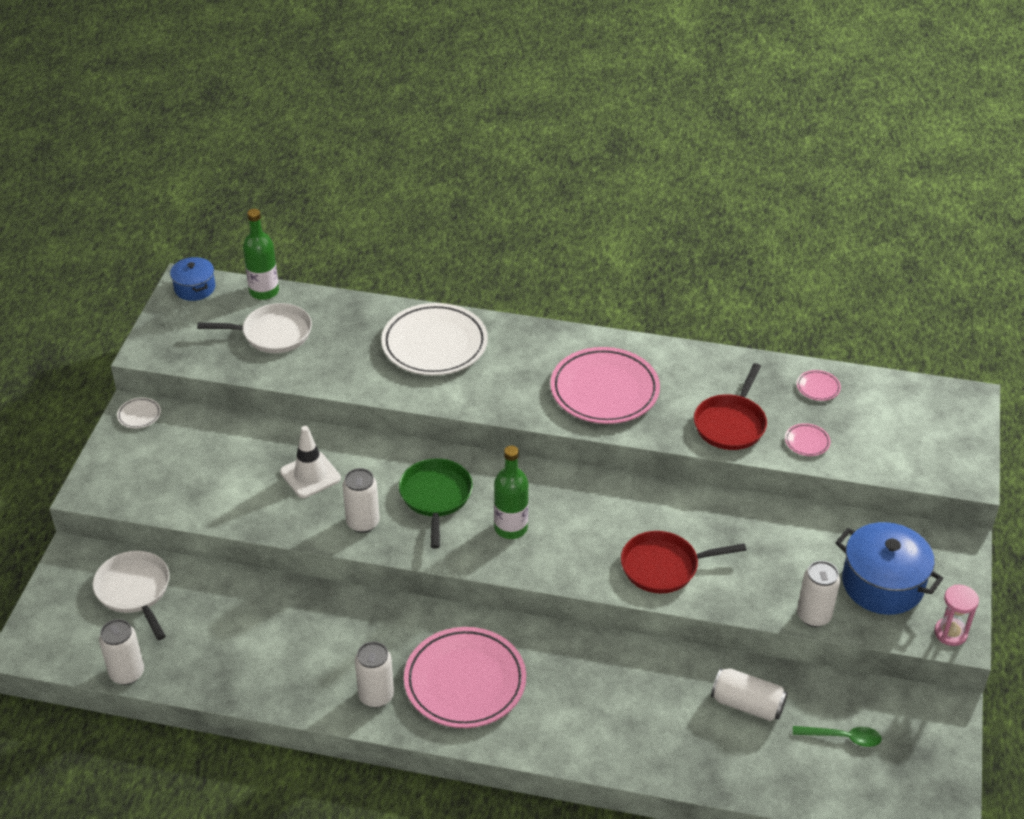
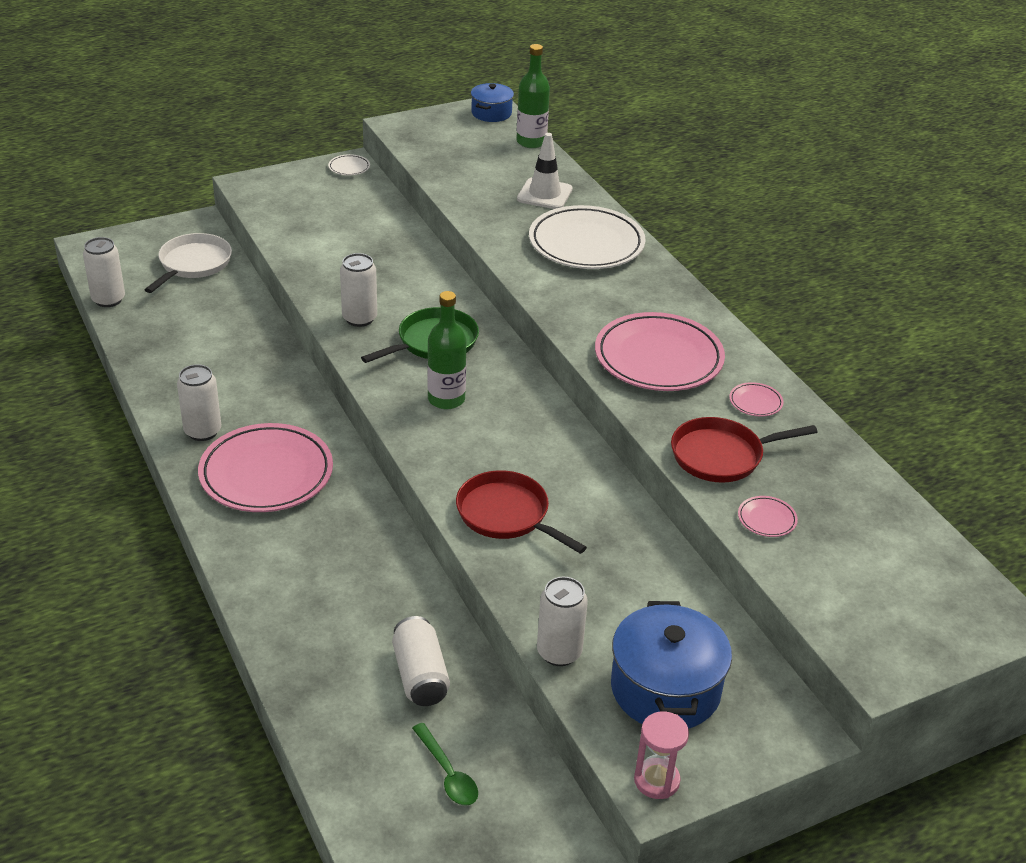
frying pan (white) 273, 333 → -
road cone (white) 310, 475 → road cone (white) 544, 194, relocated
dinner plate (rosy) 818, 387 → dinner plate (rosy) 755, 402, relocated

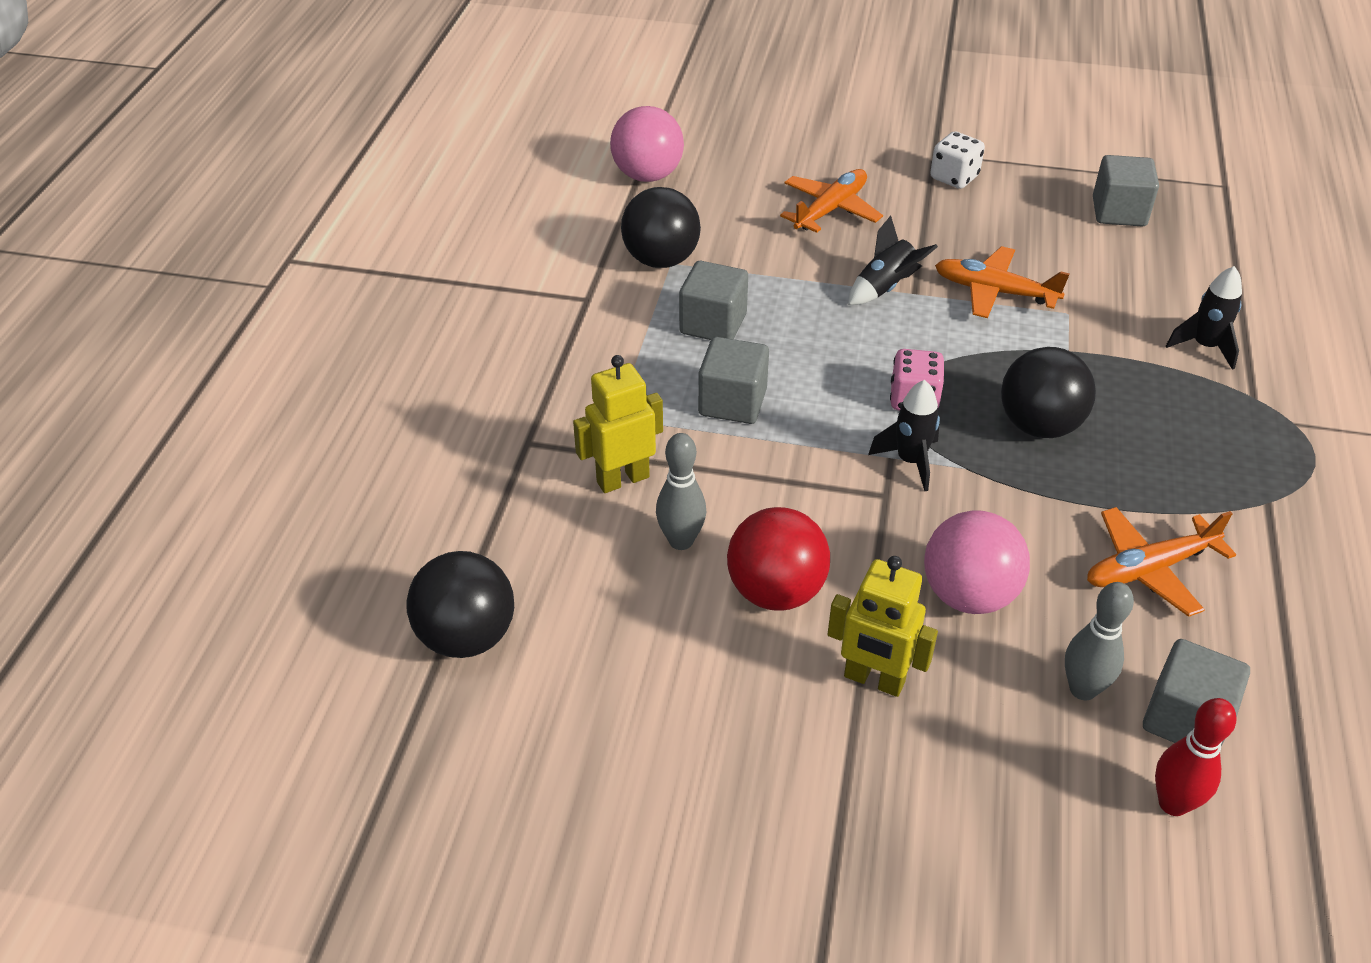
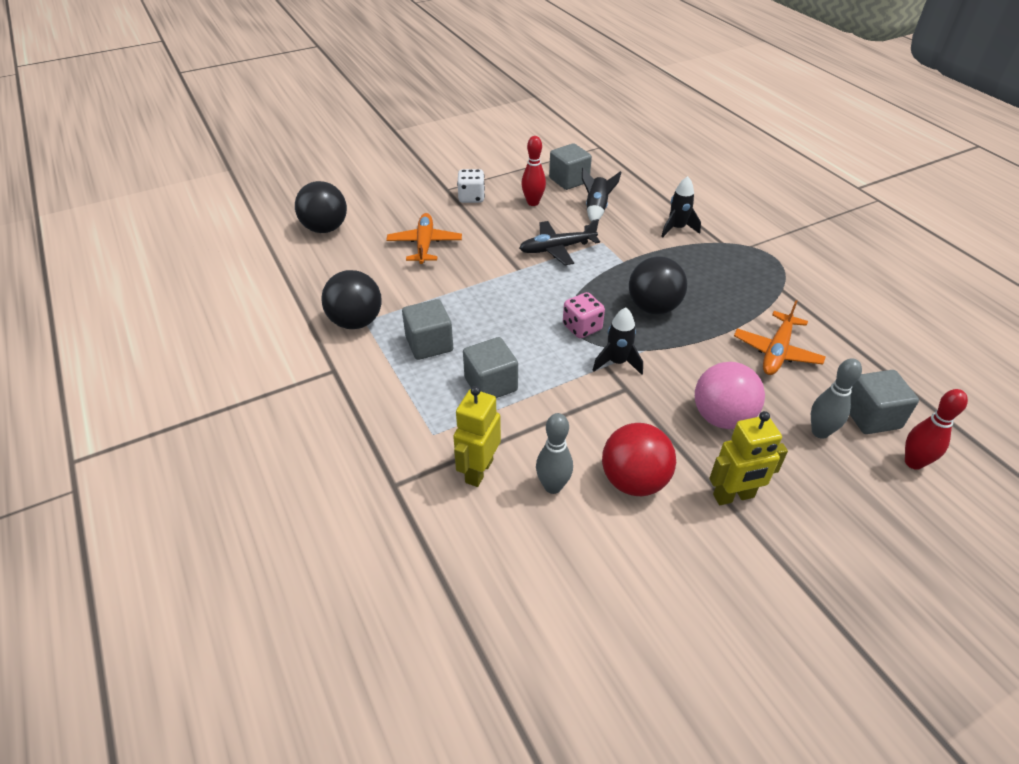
ball (black) 467, 636 → ball (black) 325, 228, relocated
ball (rosy) 647, 175 → -
spaceship (black) 885, 288 → spaceship (black) 596, 209, relocated
plane (orange) 994, 292 → plane (black) 557, 248
- → tenpin (crimson) 533, 202

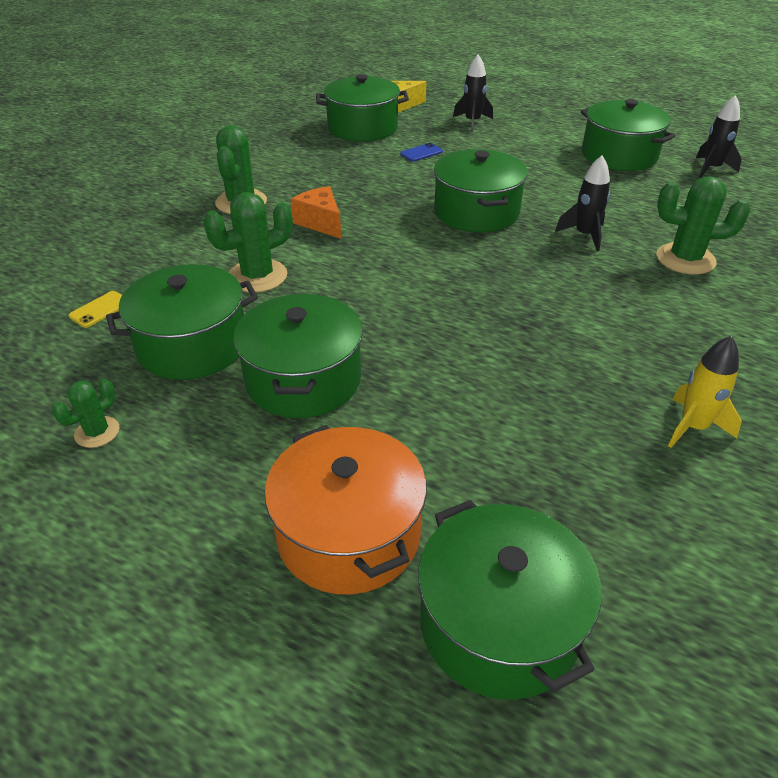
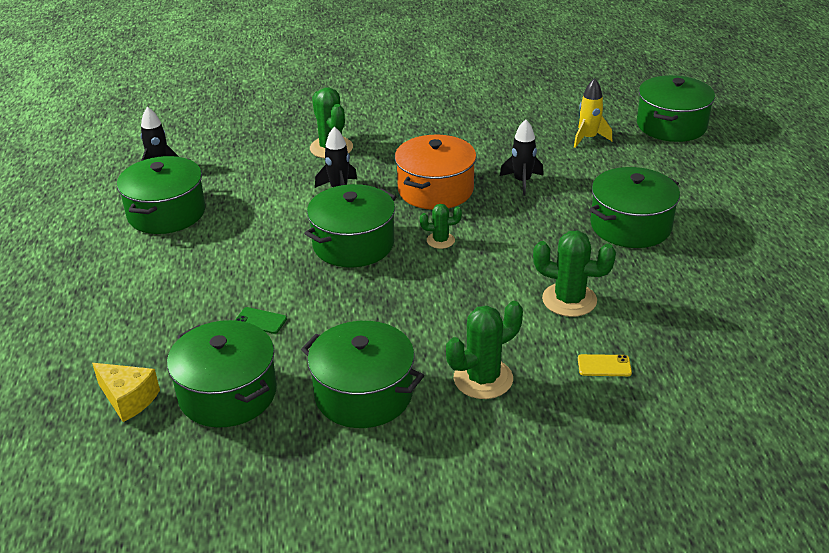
saguaro cactus (leaf-green) 97, 432 → saguaro cactus (leaf-green) 440, 240, relocated
smartphone (bright yellow) 100, 309 → smartphone (bright yellow) 604, 366, relocated
pot (leaf-green) 192, 345 → pot (leaf-green) 363, 394, relocated
pot (orange) 348, 534 → pot (orange) 435, 190, relocated
piece of cheese (orange) 320, 223 → -
smartphone (cobalt) 421, 153 → smartphone (leaf-green) 260, 321
spaceship (black) 472, 122 → spaceship (black) 522, 182, relocated
spaceship (bright yellow) 693, 427 → spaceship (bright yellow) 588, 138, relocated

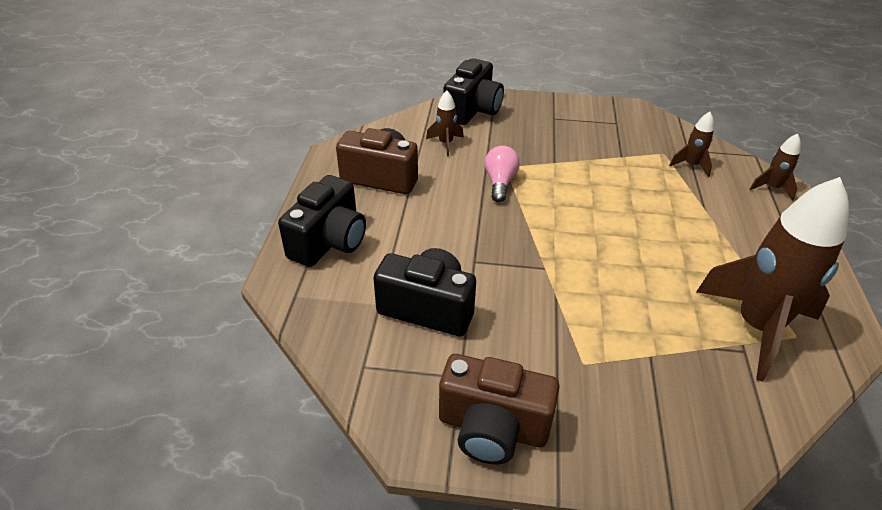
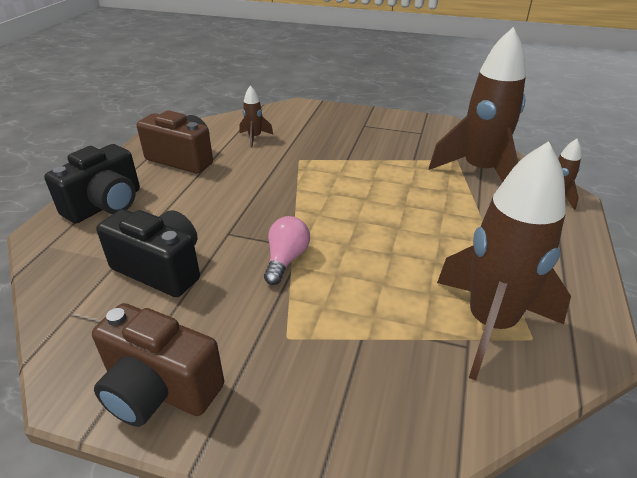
compact camera (black) 473, 110 → -
light bulb (rosy) 500, 182 → light bulb (rosy) 286, 259, relocated
spaceship (russet) 691, 165 → spaceship (russet) 479, 171, x2.30

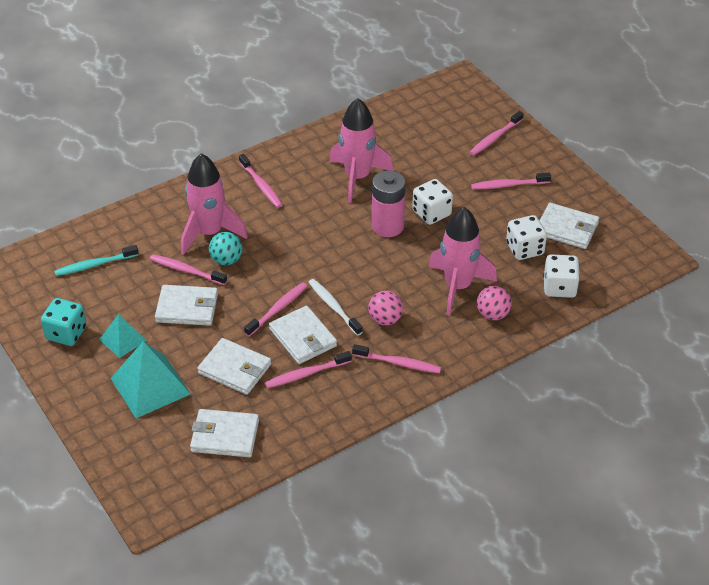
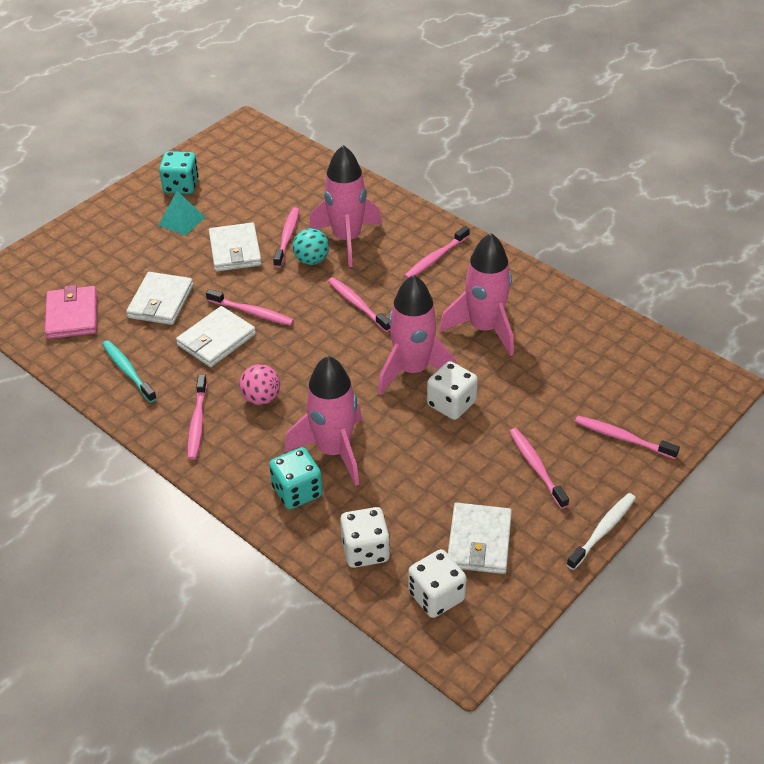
toothbrush (teal) 94, 265 → toothbrush (teal) 128, 371, relocated
pyramid shape (teal) 150, 386 → -
billfold (white) 225, 436 → billfold (rosy) 72, 315
toothbrush (rosy) 306, 374 → toothbrush (rosy) 357, 304, relocated
toothbrush (white) 334, 307 → toothbrush (white) 602, 530, relocated
battery (rosy) 387, 226 → spaceship (rosy) 412, 370
ball (rosy) 492, 314 → die (teal) 297, 491
die (white) 524, 249 → die (white) 436, 596, relocated

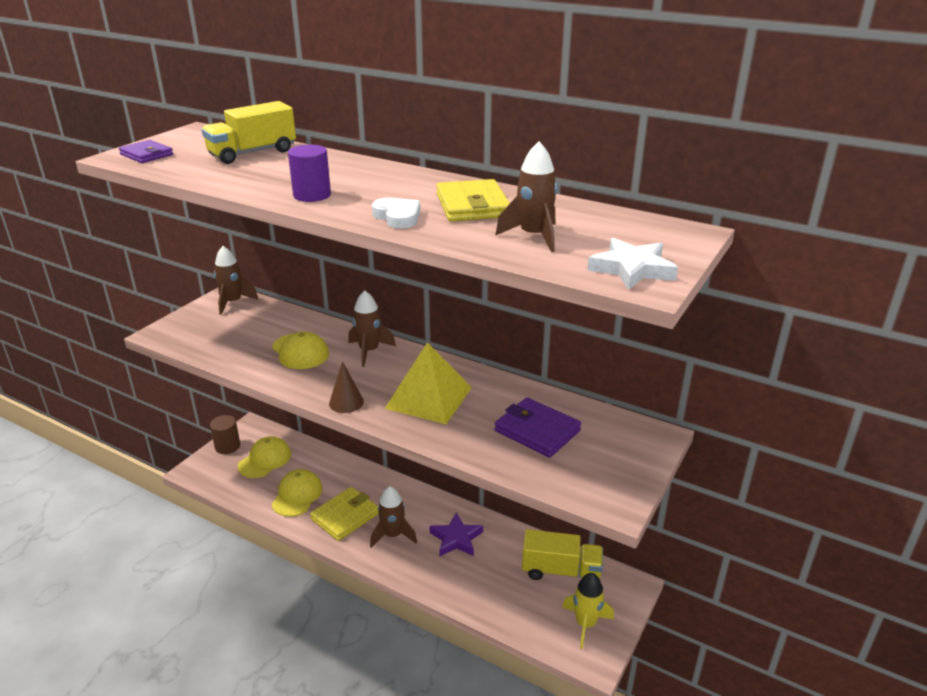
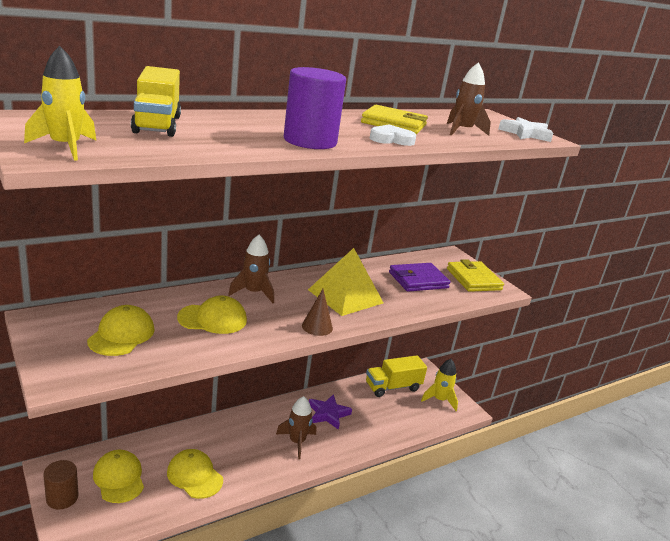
billfold (purple) 146, 154 → spaceship (bright yellow) 65, 147
spaceship (russet) 233, 302 → -
cylinder shape (purple) 312, 195 → cylinder shape (purple) 310, 141, x1.55
billfold (bright yellow) 345, 516 → billfold (bright yellow) 473, 279, relocated
truck (bright yellow) 561, 571 → truck (bright yellow) 392, 387, 150 degrees counterclockwise
- → cap (bright yellow) 121, 335

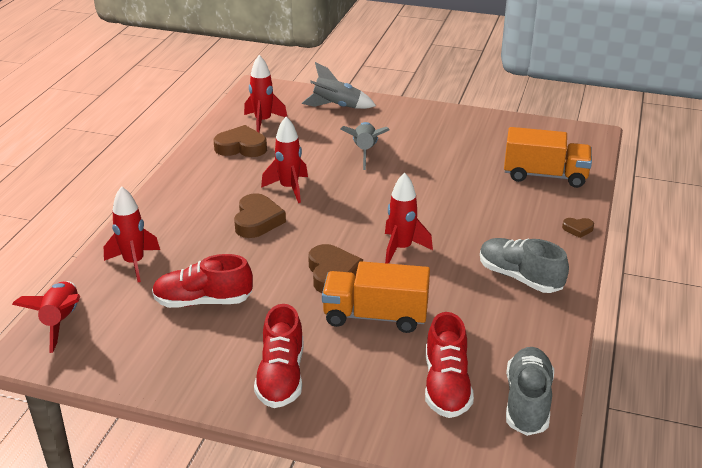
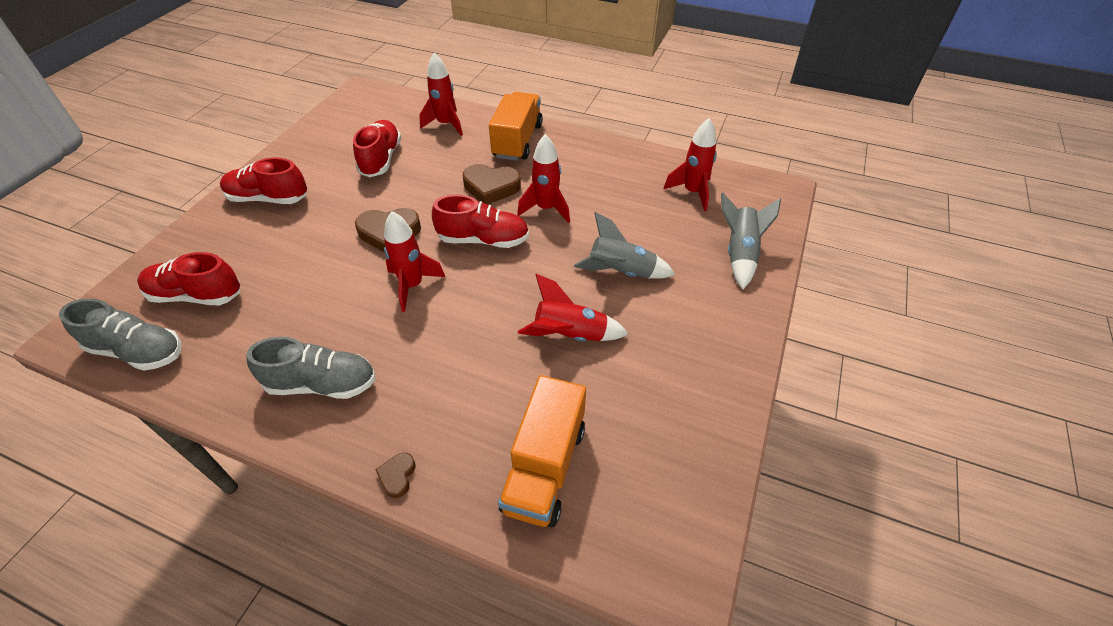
spaceship (crimson) 61, 322 → spaceship (crimson) 570, 335, relocated
heart (russet) 241, 147 → -
truck (orange) 375, 316 → truck (orange) 517, 141, relocated
lace-up shoe (grey) 519, 277 → lace-up shoe (grey) 322, 384, 45 degrees clockwise
- → lace-up shoe (crimson) 483, 240

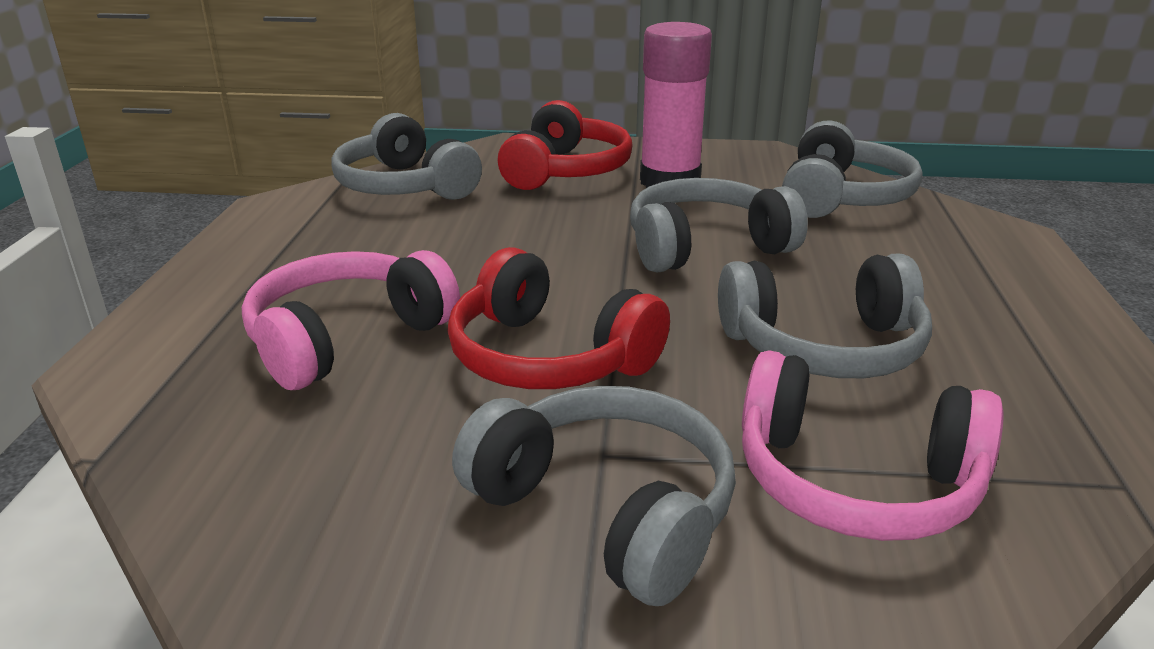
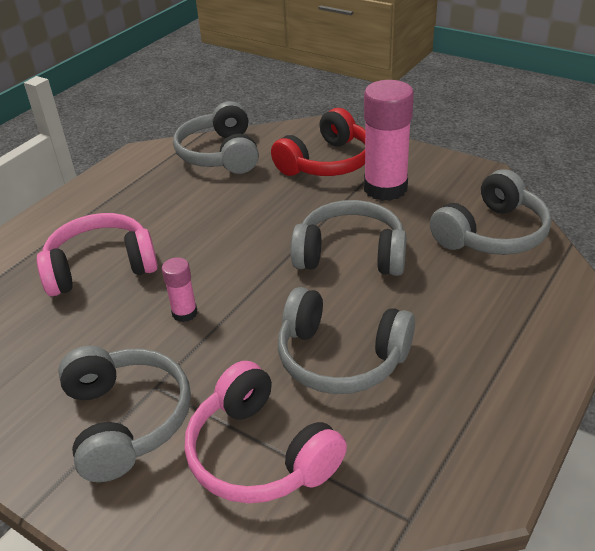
over-ear headphones (crimson) 548, 357 → glue (rosy) 184, 313

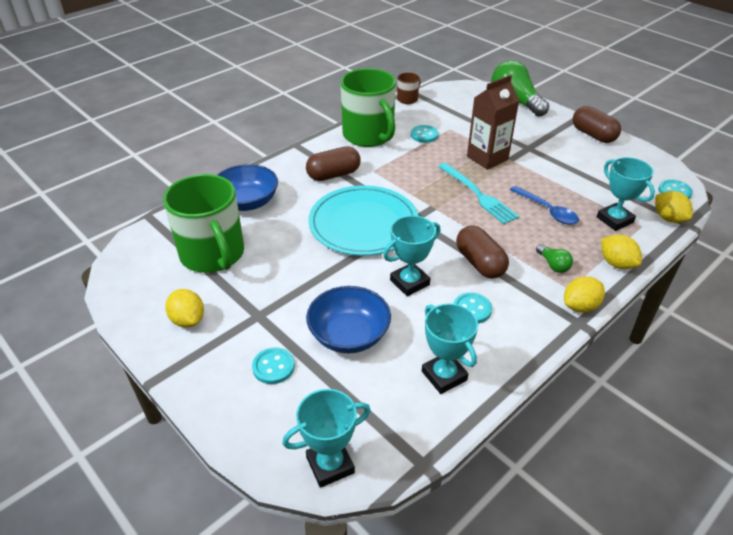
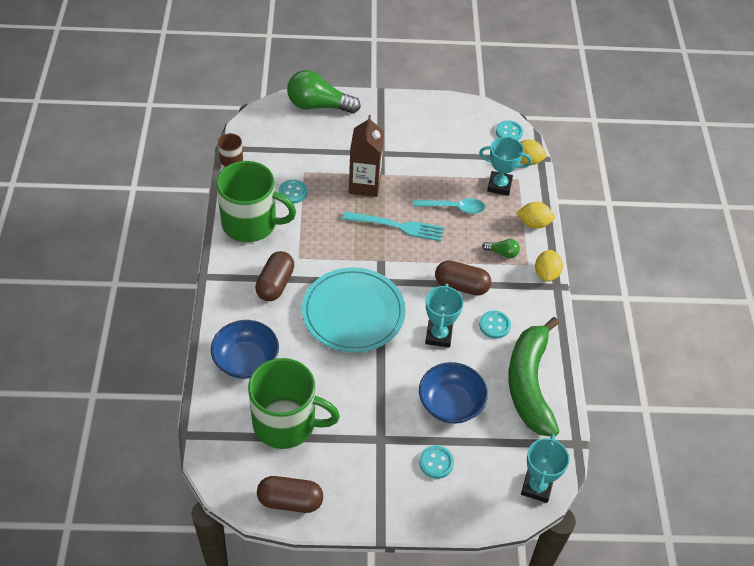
citrus fruit (bright yellow) 188, 320 → -
prize cup (teal) 444, 376 → banana (leaf-green) 529, 383
tablespoon (cobalt) 547, 211 → tablespoon (teal) 454, 208
pill shape (russet) 593, 135 → pill shape (russet) 290, 501, relocated

